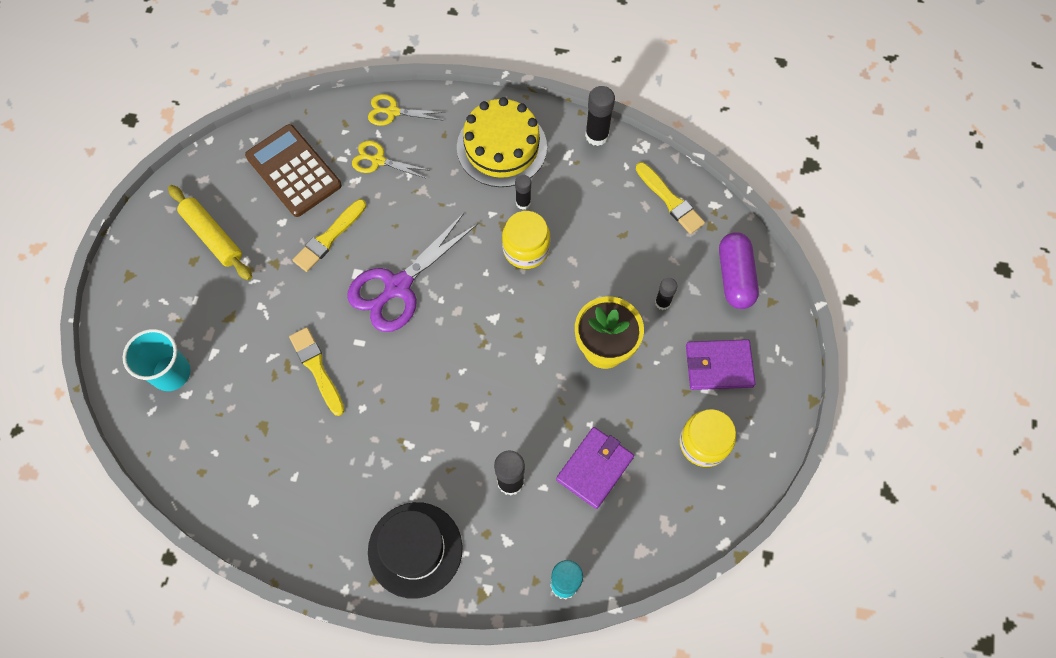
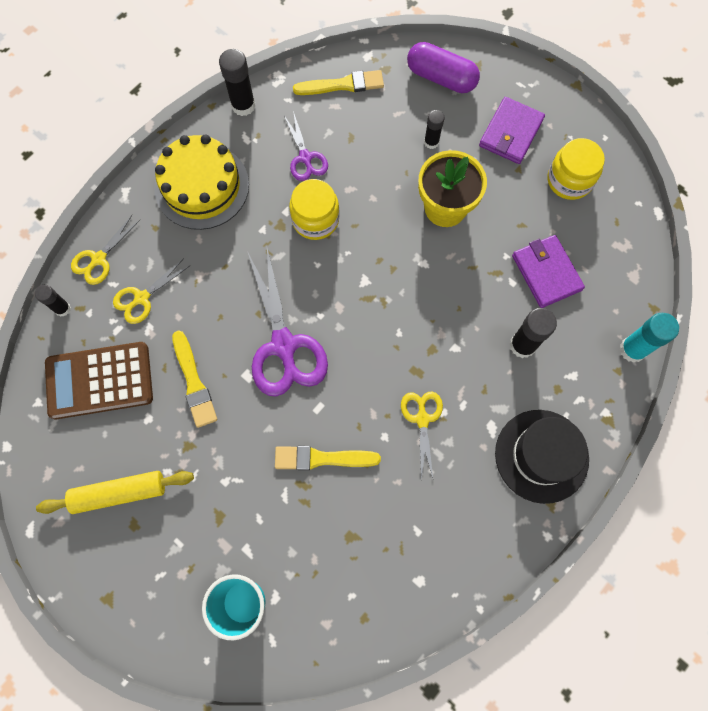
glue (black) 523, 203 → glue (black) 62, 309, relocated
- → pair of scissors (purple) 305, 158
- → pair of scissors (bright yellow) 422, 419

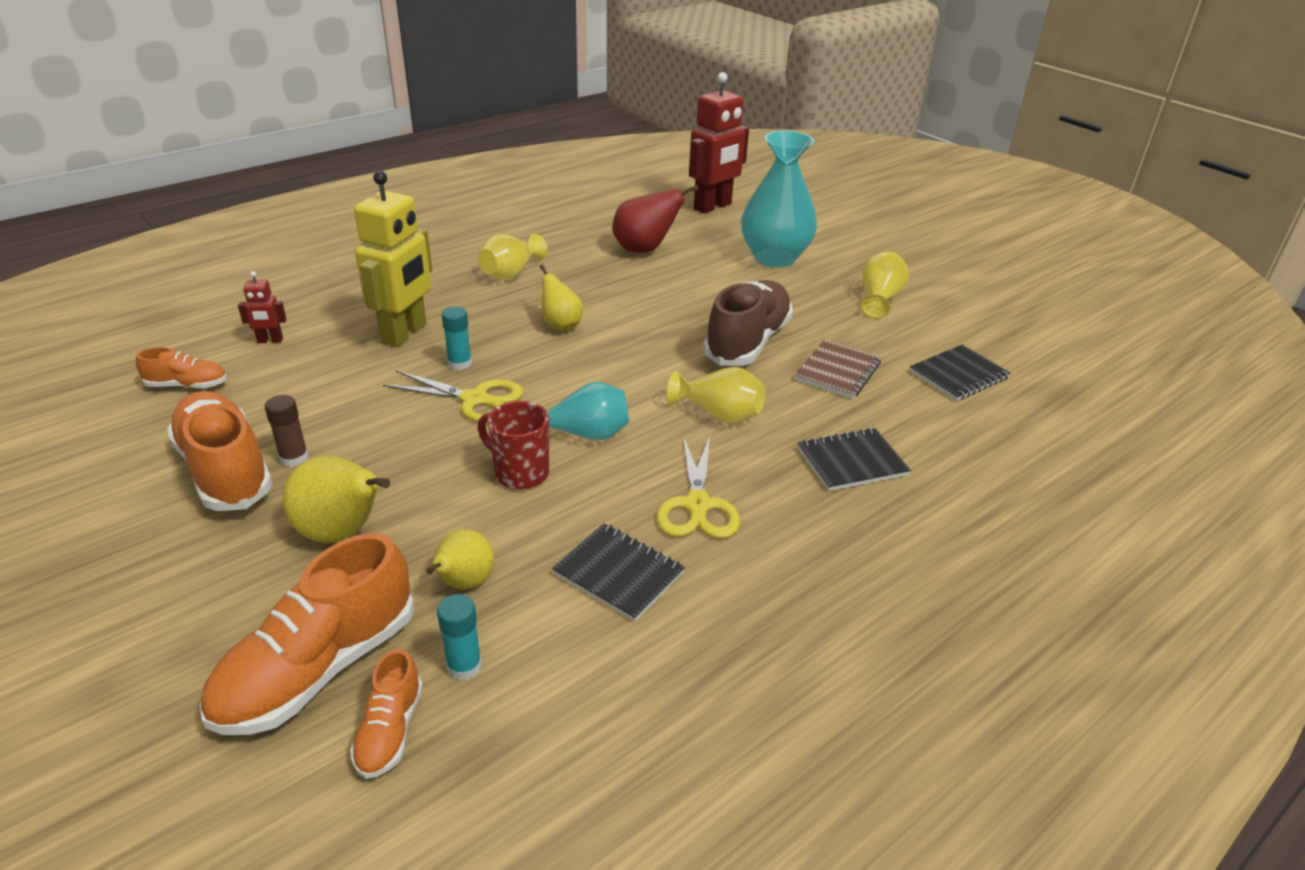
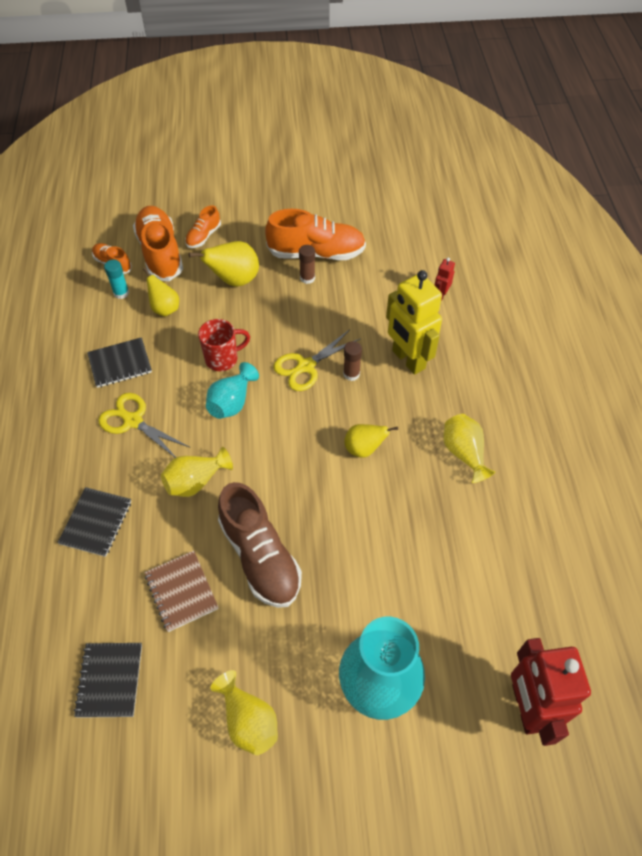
lace-up shoe (orange) 187, 385 → lace-up shoe (orange) 203, 236, relocated
glue (teal) 460, 363 → glue (russet) 351, 374
pear fruit (crimson) 644, 249 → -

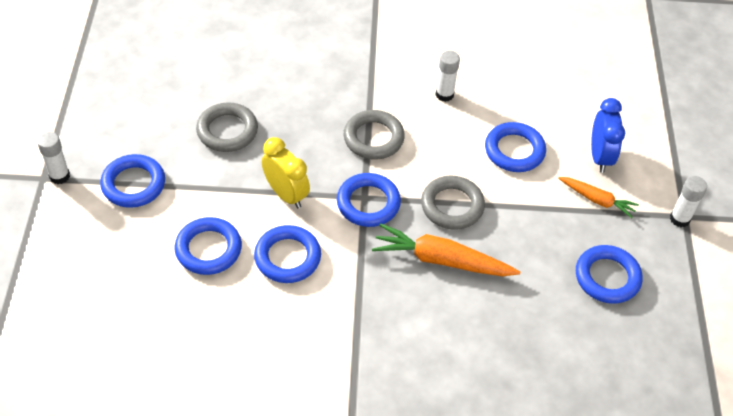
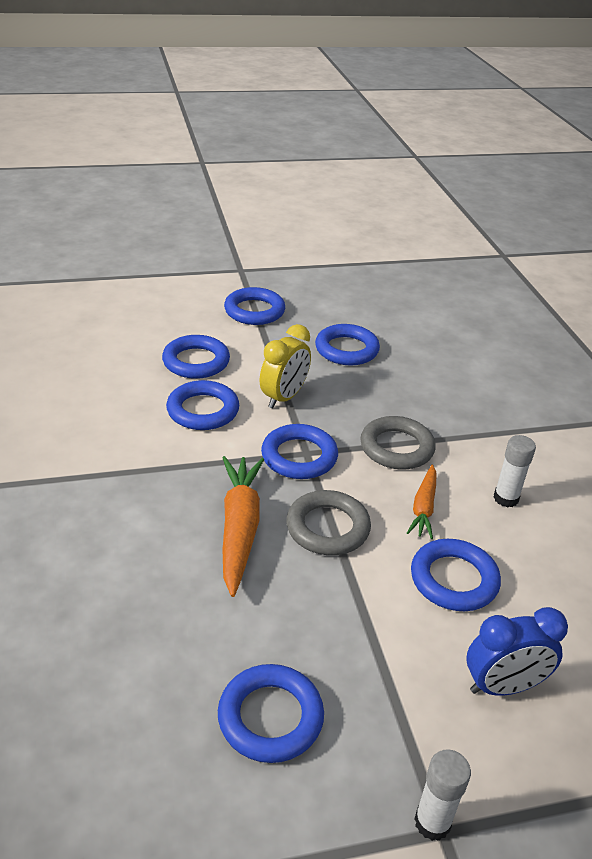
glue (white) 59, 176 → -
ring (grey) 227, 131 → ring (cobalt) 346, 349
toy carrot (orange) 597, 200 → toy carrot (orange) 423, 508, relocated

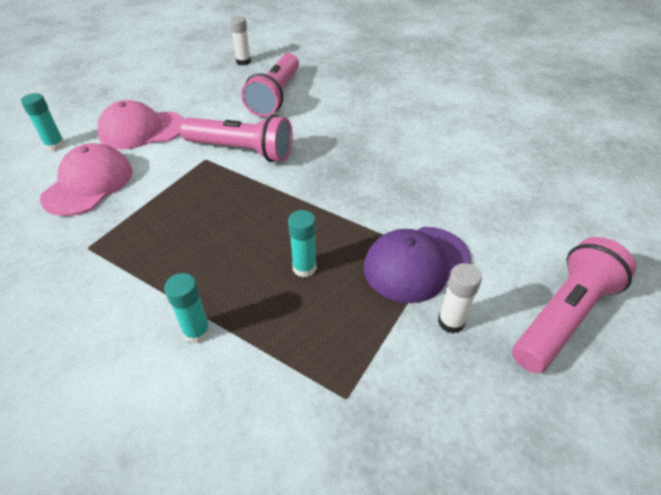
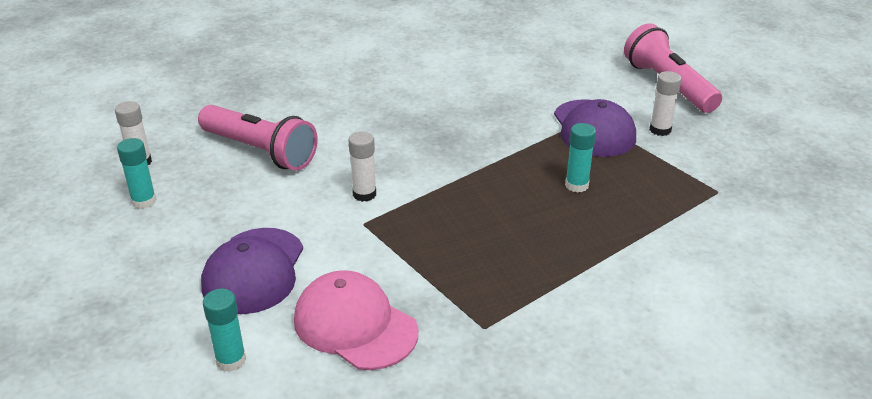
cap (rosy) 142, 130 → cap (purple) 254, 271
glue (teal) 197, 332 → glue (teal) 144, 201, relocated
flashlight (rosy) 241, 151 → glue (white) 364, 194

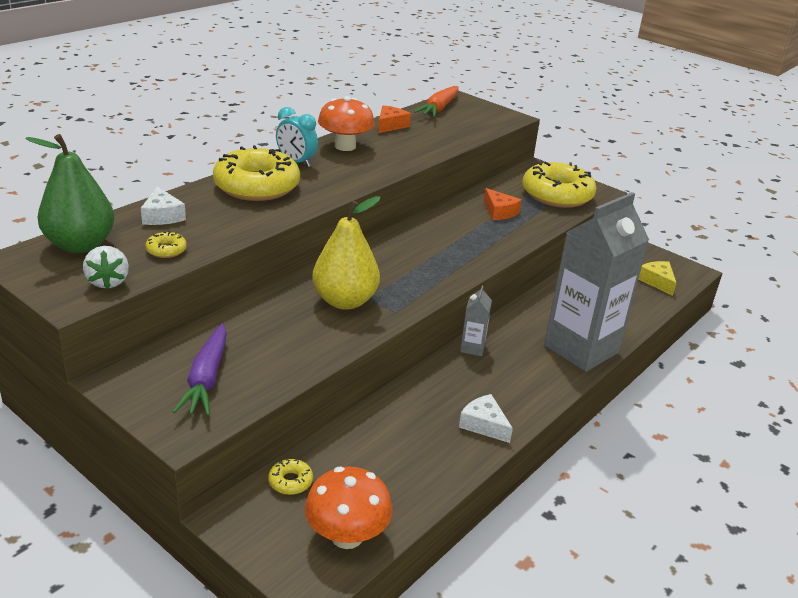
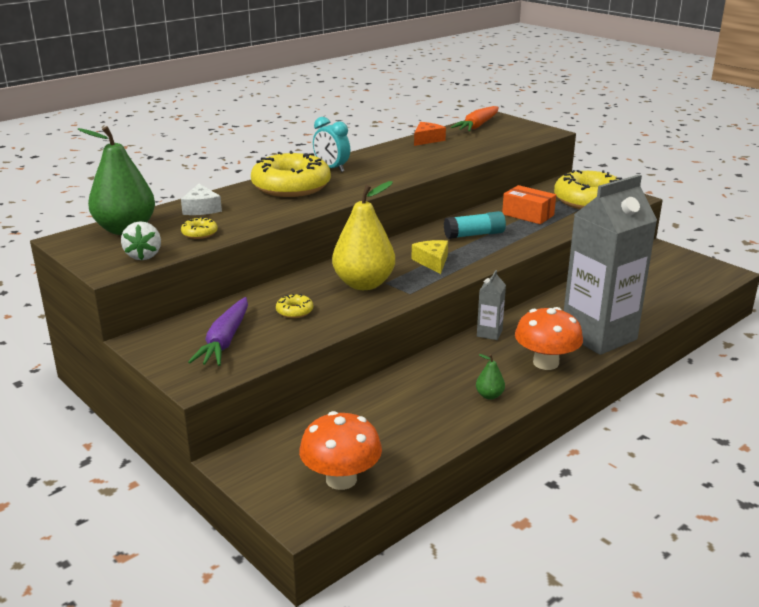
glazed donut (bright yellow) 290, 481 → glazed donut (bright yellow) 294, 311, relocated
toadstool (orange) 345, 146 → toadstool (orange) 546, 363, relocated
piece of cheese (white) 484, 425 → pear fruit (leaf-green) 489, 395
piece of cheese (orange) 499, 212 → parcel (orange) 528, 215
piece of cheese (bright yellow) 657, 282 → piece of cheese (bright yellow) 432, 262, relocated
- → glue (teal) 474, 235

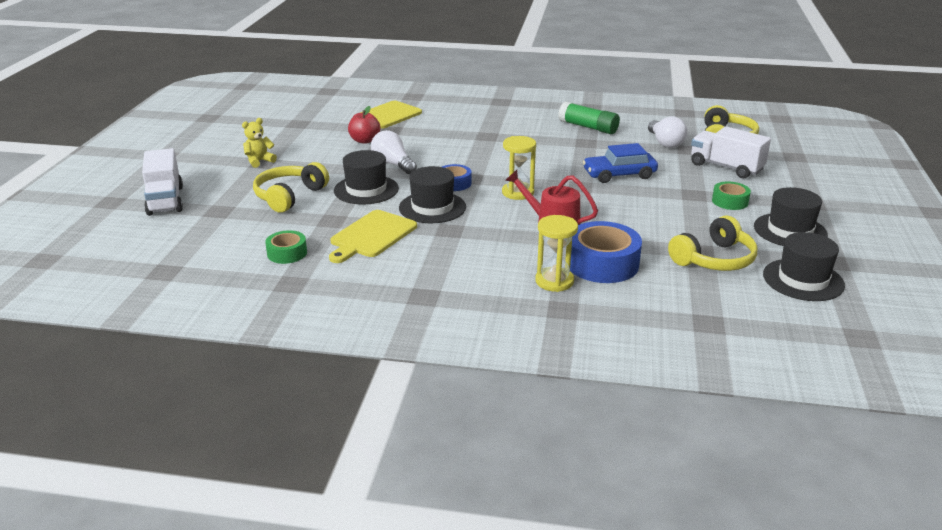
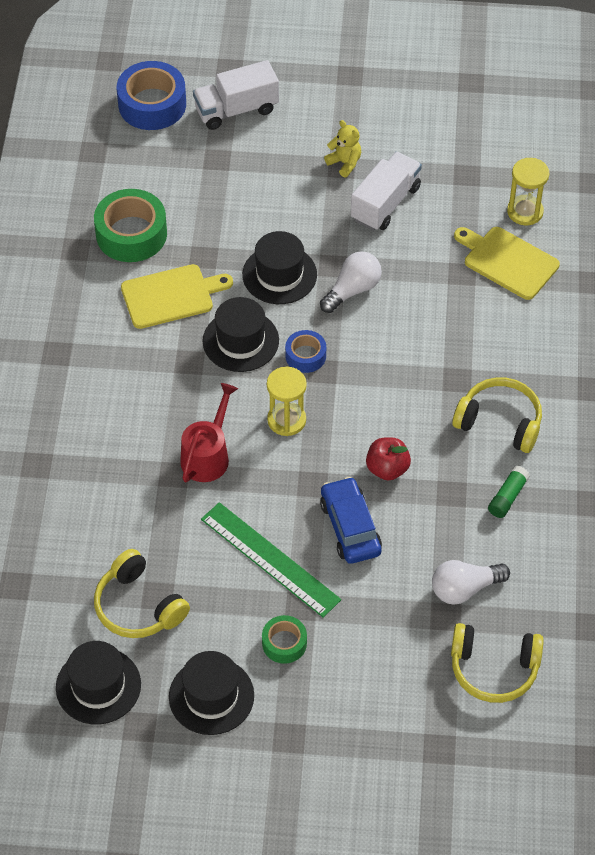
over-ear headphones (bright yellow) 289, 196 → over-ear headphones (bright yellow) 499, 422, relocated
roll of tape (leaf-green) 287, 253 → roll of tape (leaf-green) 131, 234, x1.81
cutting board (bright yellow) 371, 236 → cutting board (bright yellow) 171, 296, 135 degrees clockwise
apple fruit (crimson) 364, 140 → apple fruit (crimson) 387, 469, relocated
hourglass (bright yellow) 554, 281 → hourglass (bright yellow) 525, 212, relocated
glue (leaf-green) 588, 127 → glue (leaf-green) 507, 497, x0.64
roll of tape (cobalt) 602, 263 → roll of tape (cobalt) 152, 104, relocated
truck (white) 726, 167 → truck (white) 385, 203, relocated
- → ruler (leaf-green) 270, 559

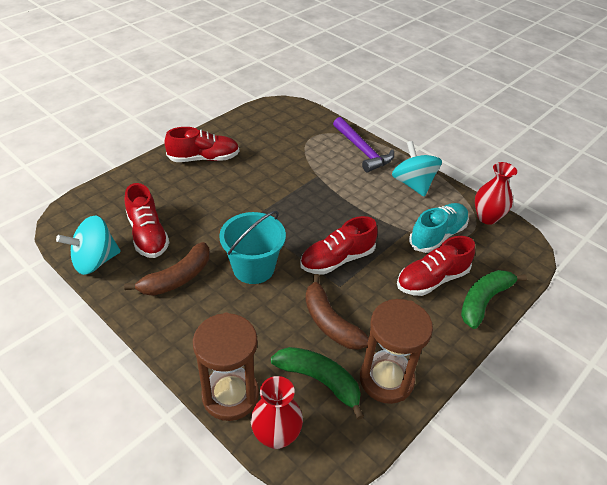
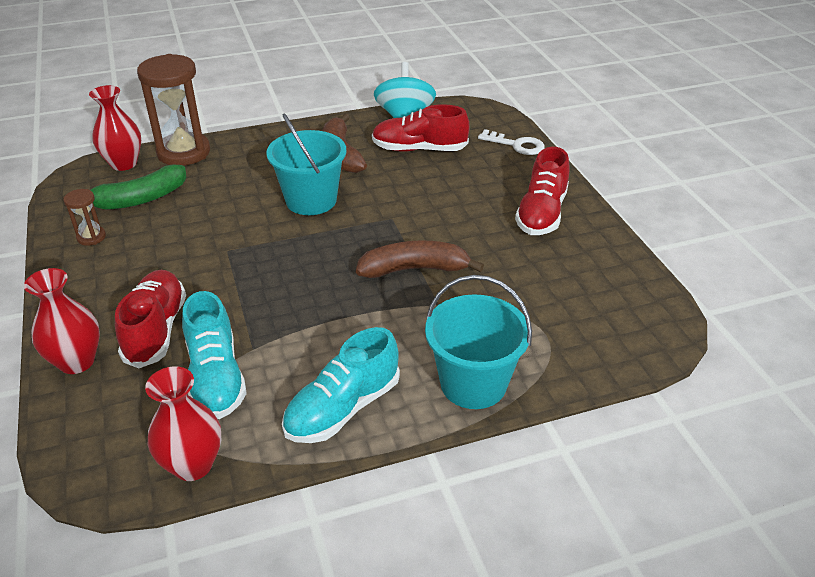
lace-up shoe (crimson) 337, 259 → -
banana (russet) 330, 322 → banana (russet) 414, 269, relocated
carpenter's hammer (purple) 362, 150 → bucket (teal) 473, 384
hourglass (russet) 386, 379 → hourglass (russet) 91, 237, x0.46
spinning top (teal) 413, 184 → lace-up shoe (teal) 343, 408
banana (leaf-green) 484, 301 → flower vase (crimson) 77, 361
- → latchkey (white) 516, 145

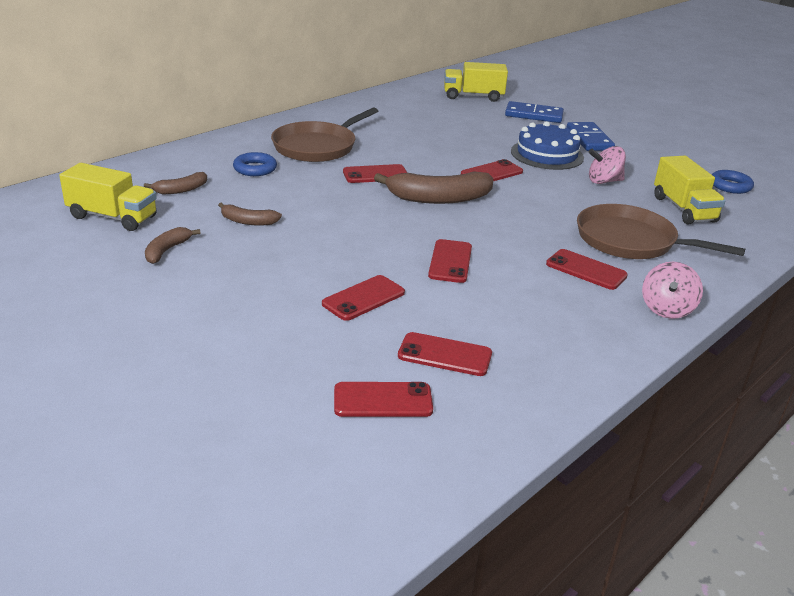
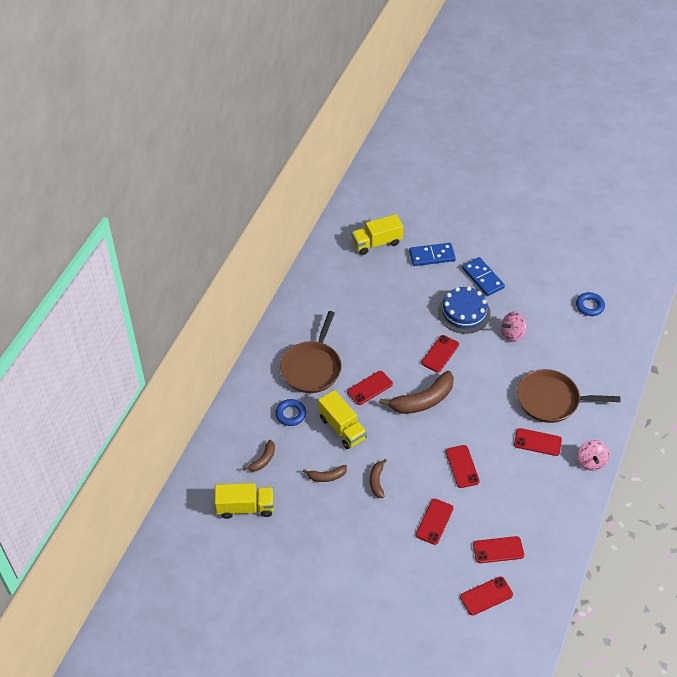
banana (russet) 167, 250 → banana (russet) 377, 481, relocated
truck (bright yellow) 683, 209 → truck (bright yellow) 342, 428, relocated

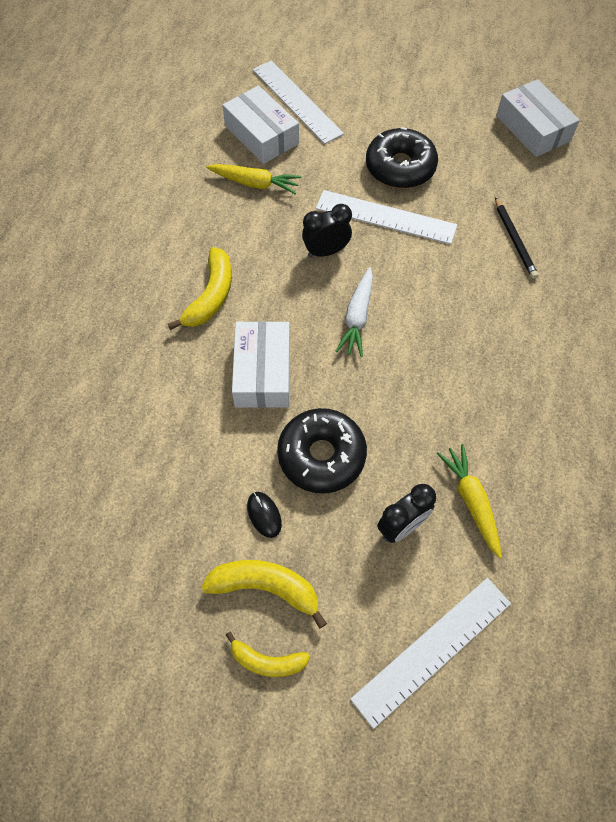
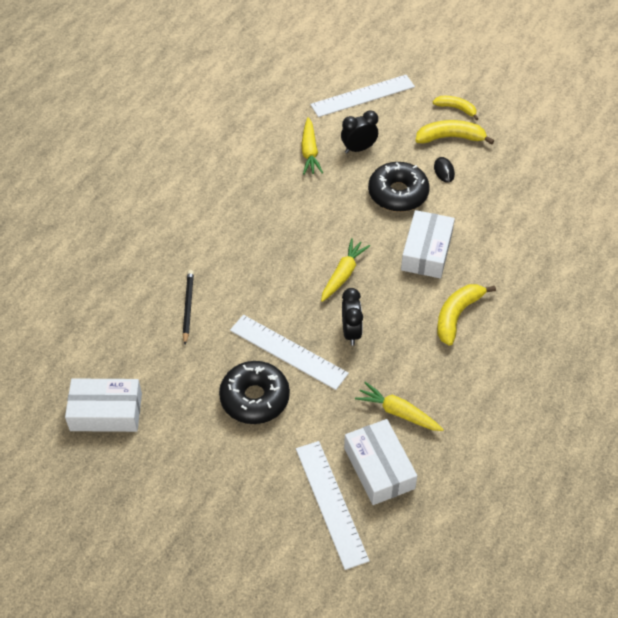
banana (bright yellow) 266, 587 → banana (bright yellow) 450, 138, 150 degrees clockwise
bedside clock (black) 326, 251 → bedside clock (black) 351, 332, 90 degrees counterclockwise
toy carrot (white) 357, 317 → toy carrot (bright yellow) 343, 274
parcel (white) 533, 128 → parcel (white) 106, 412, 75 degrees counterclockwise

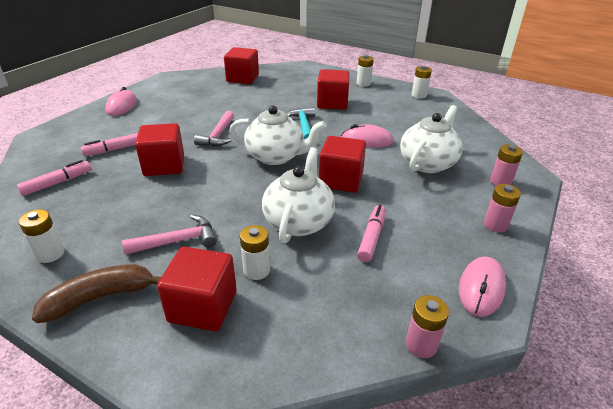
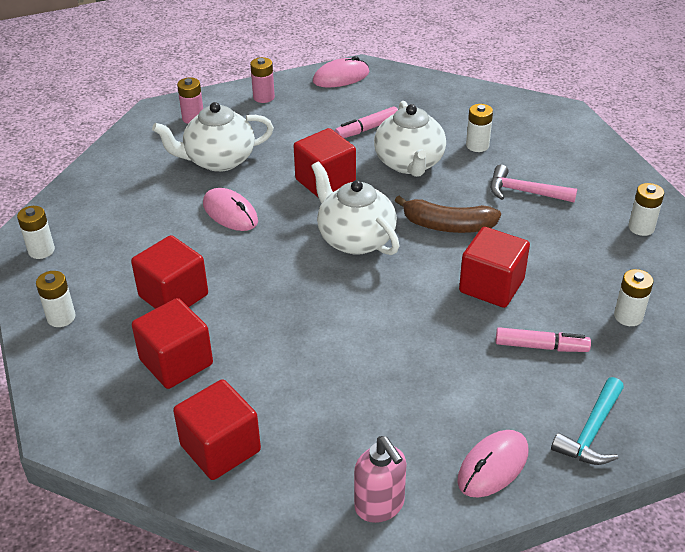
felt pen (rosy) 57, 183 → battery (white) 628, 316
banana (russet) 100, 298 → banana (russet) 447, 226, relocated
cube (crimson) 203, 306 → cube (crimson) 176, 362, relocated
carpenter's hammer (rosy) 218, 136 → -
tea pot (white) 299, 221 → tea pot (white) 409, 163, 60 degrees counterclockwise
carpenter's hammer (teal) 303, 125 → carpenter's hammer (teal) 591, 432, relocated
battery (rosy) 421, 345 → -
- → pump bottle (rosy) 380, 506

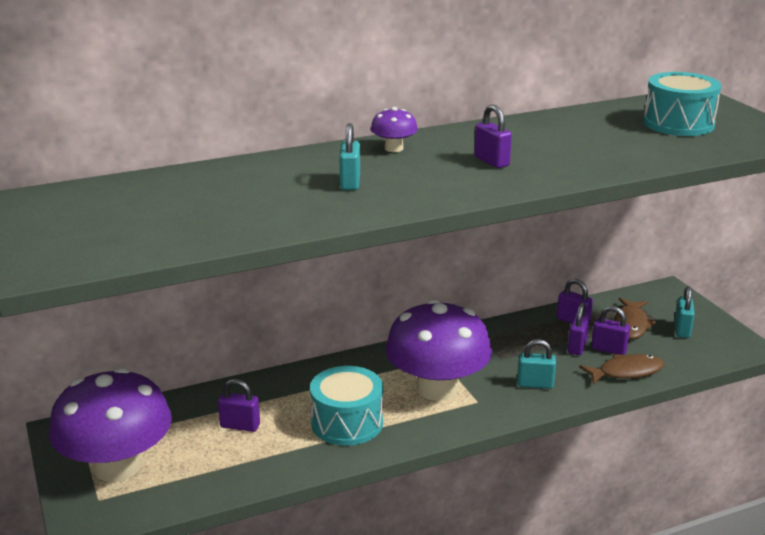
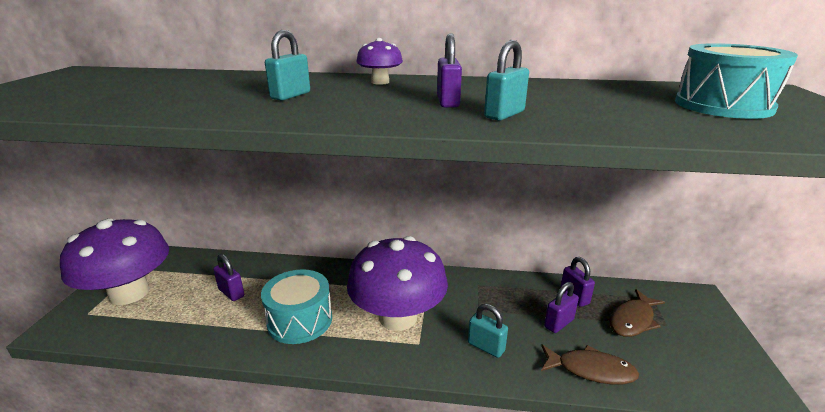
lock (purple) 609, 349 → -
lock (teal) 682, 330 → lock (teal) 504, 114, relocated

